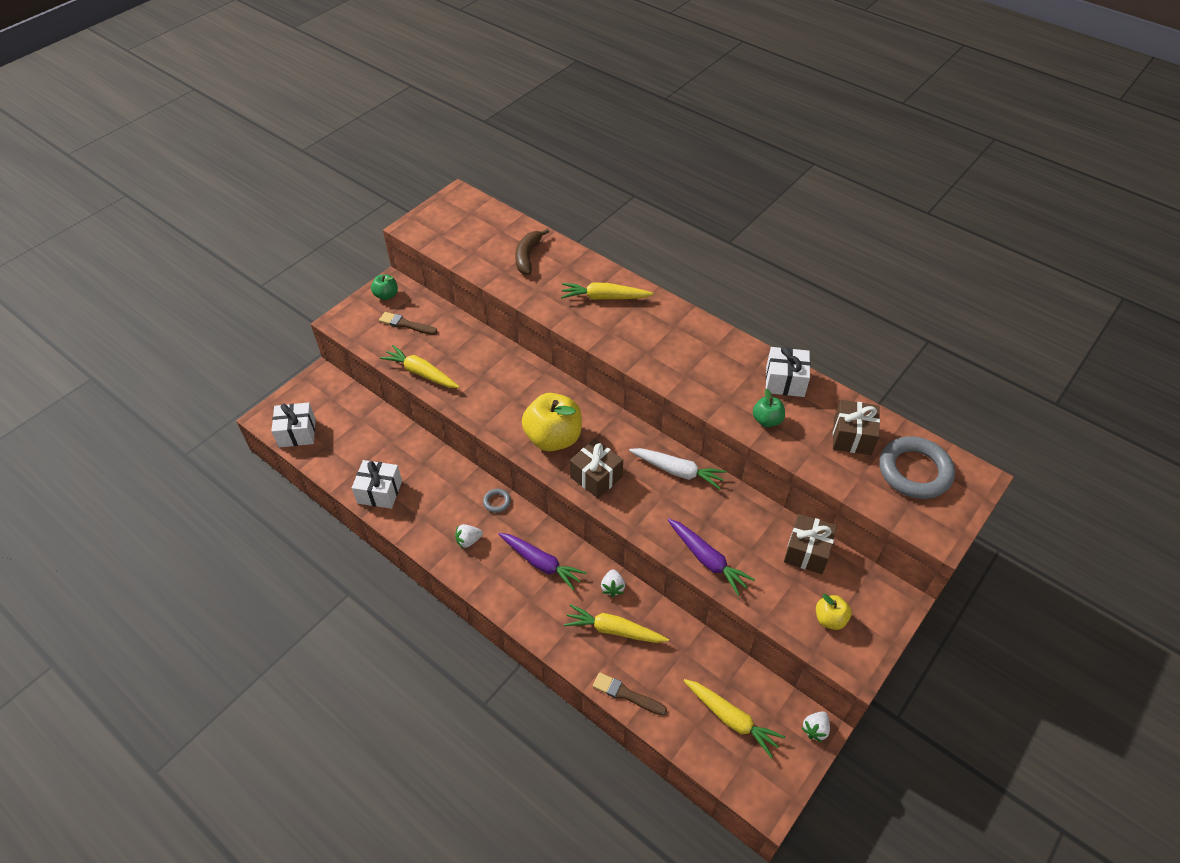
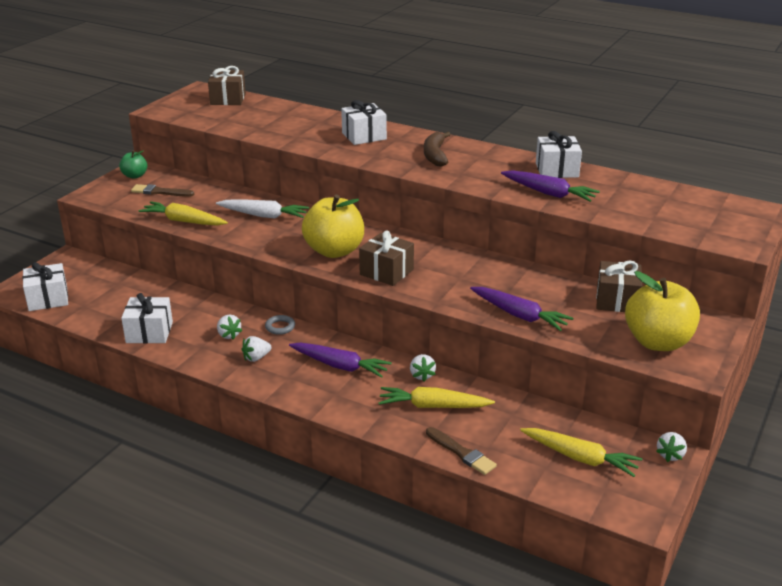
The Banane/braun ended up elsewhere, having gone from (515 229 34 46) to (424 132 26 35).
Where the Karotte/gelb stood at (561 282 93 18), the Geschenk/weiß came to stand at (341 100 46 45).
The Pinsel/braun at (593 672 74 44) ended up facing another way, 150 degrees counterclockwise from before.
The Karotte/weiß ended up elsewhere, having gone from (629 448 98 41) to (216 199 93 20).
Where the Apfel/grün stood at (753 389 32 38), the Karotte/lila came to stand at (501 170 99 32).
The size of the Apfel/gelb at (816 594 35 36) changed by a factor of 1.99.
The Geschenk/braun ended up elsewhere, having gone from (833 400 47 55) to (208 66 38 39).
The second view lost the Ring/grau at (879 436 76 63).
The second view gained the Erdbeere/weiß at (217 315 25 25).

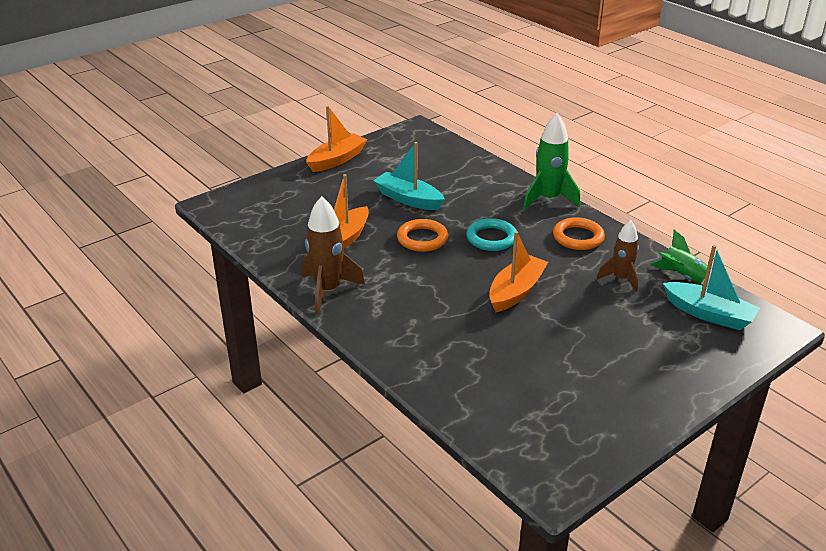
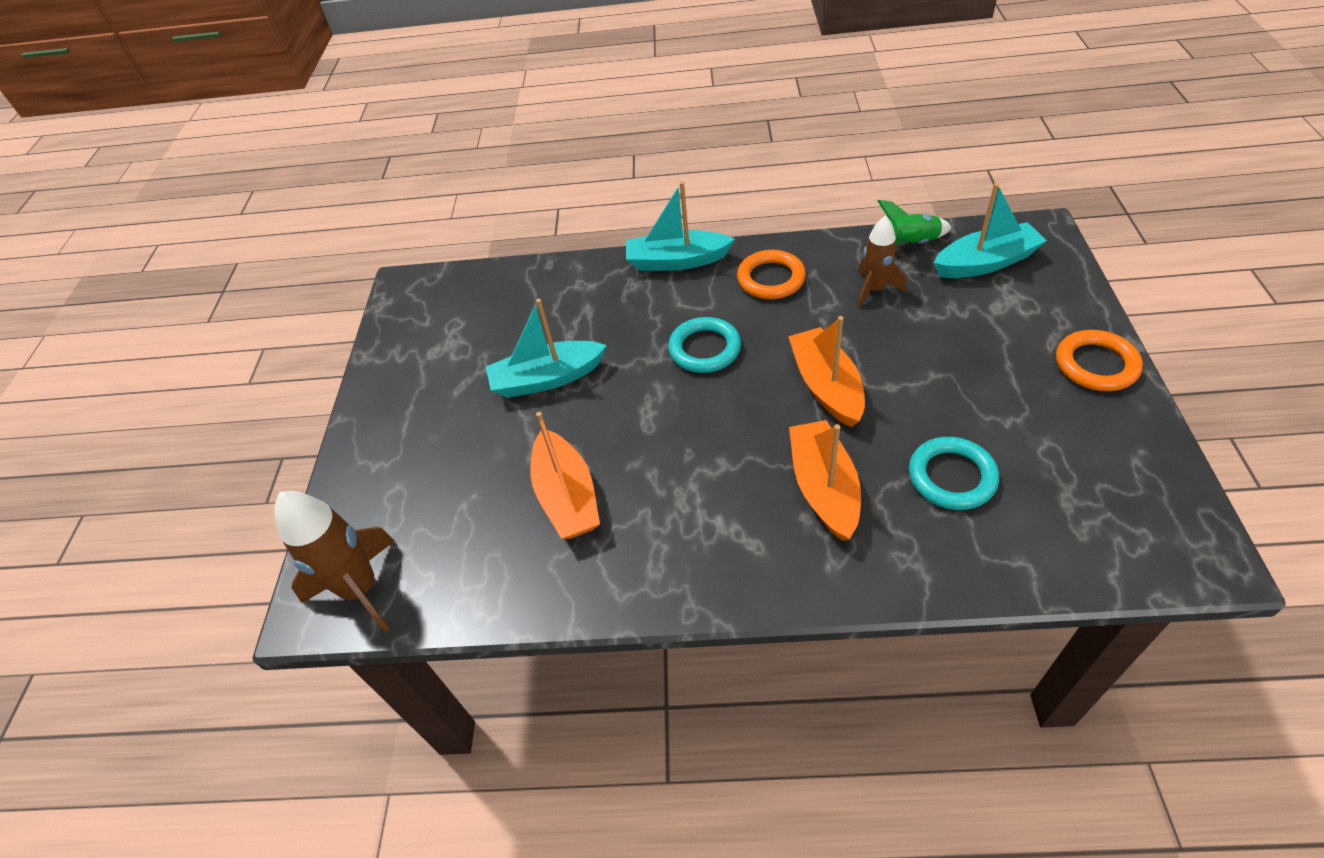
The Rakete/braun ended up elsewhere, having gone from (302 196 63 118) to (274 491 121 141).
The Boot/orange ended up elsewhere, having gone from (306 106 61 66) to (789 420 72 121).
The Ring/orange ended up elsewhere, having gone from (397 219 51 33) to (1056 330 87 61).
Where the Rakete/grün stood at (523 113 57 97), the Boot/türkis came to stand at (626 181 109 90).
The second view gained the Ring/türkis at (909 437 90 73).

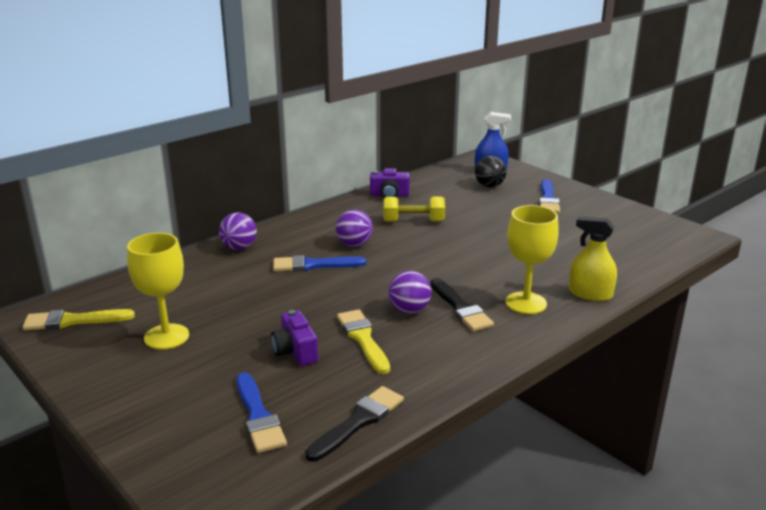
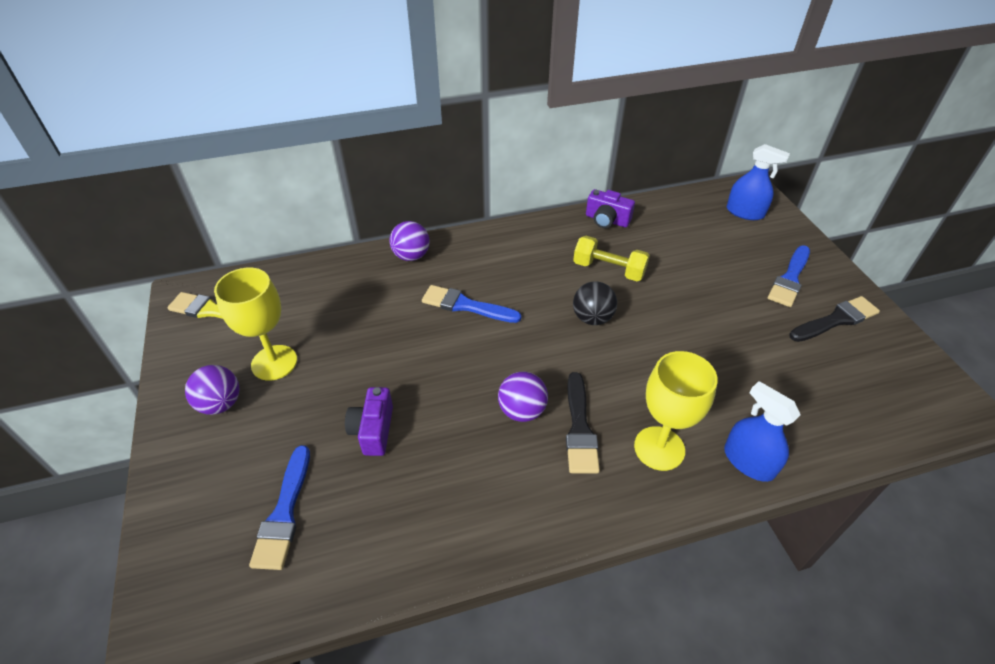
The Pinsel/schwarz ended up elsewhere, having gone from (305 386 99 75) to (789 296 91 46).
The Ball/lila ended up elsewhere, having gone from (336 210 37 37) to (185 365 55 50).
The second view lost the Pinsel/gelb at (337 310 53 64).
The Ball/schwarz ended up elsewhere, having gone from (475 156 32 32) to (573 282 44 43).
What was the Sprühflasche/gelb at (569 216 48 85) turned into the Sprühflasche/blau at (724 381 77 101).

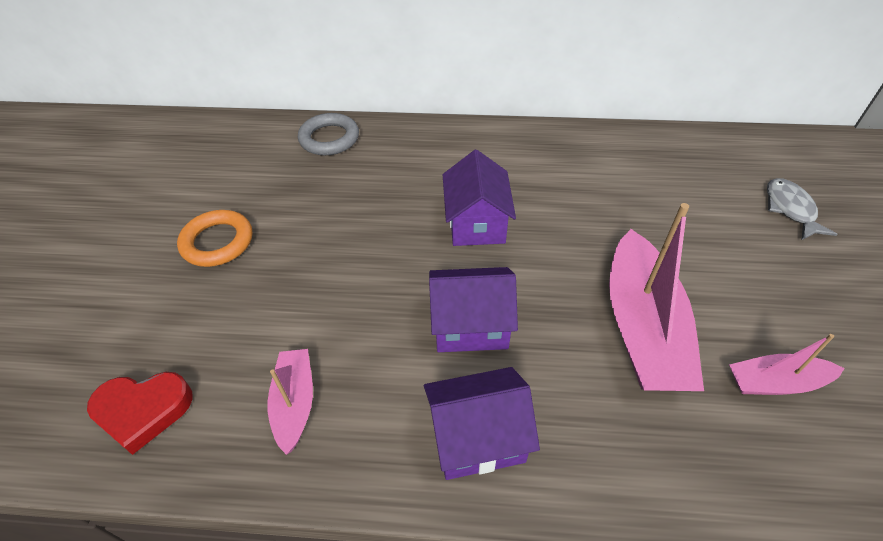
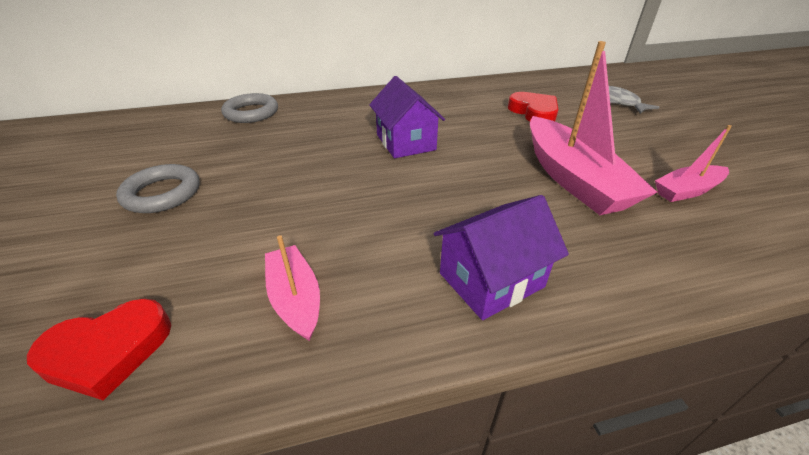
What was the Ring/orange at (177 210 75 57) turned into the Ring/grau at (116 164 84 49).
The second view lost the Haus/lila at (429 267 89 85).
The second view gained the Herz/rot at (508 92 51 30).

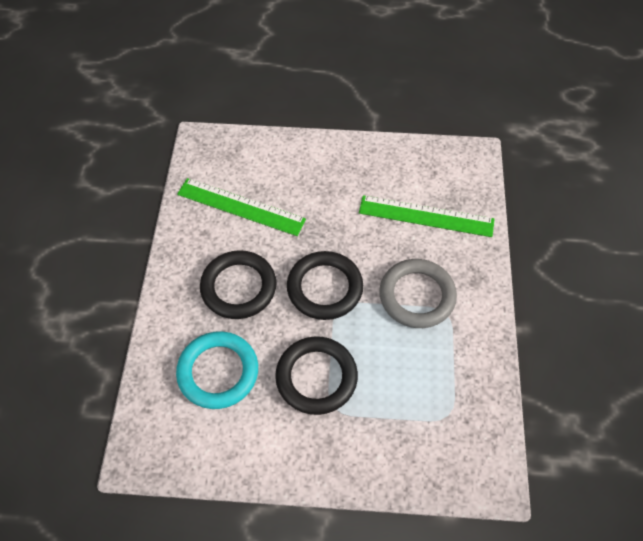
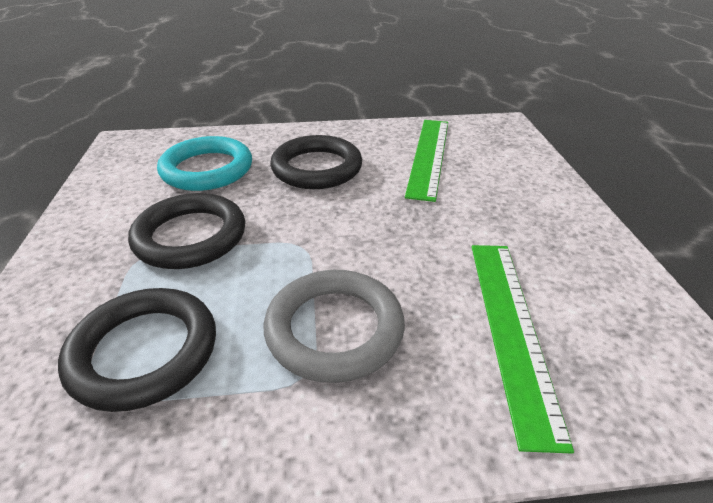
The Ring/schwarz ended up elsewhere, having gone from (287 251 76 69) to (58 288 158 124).

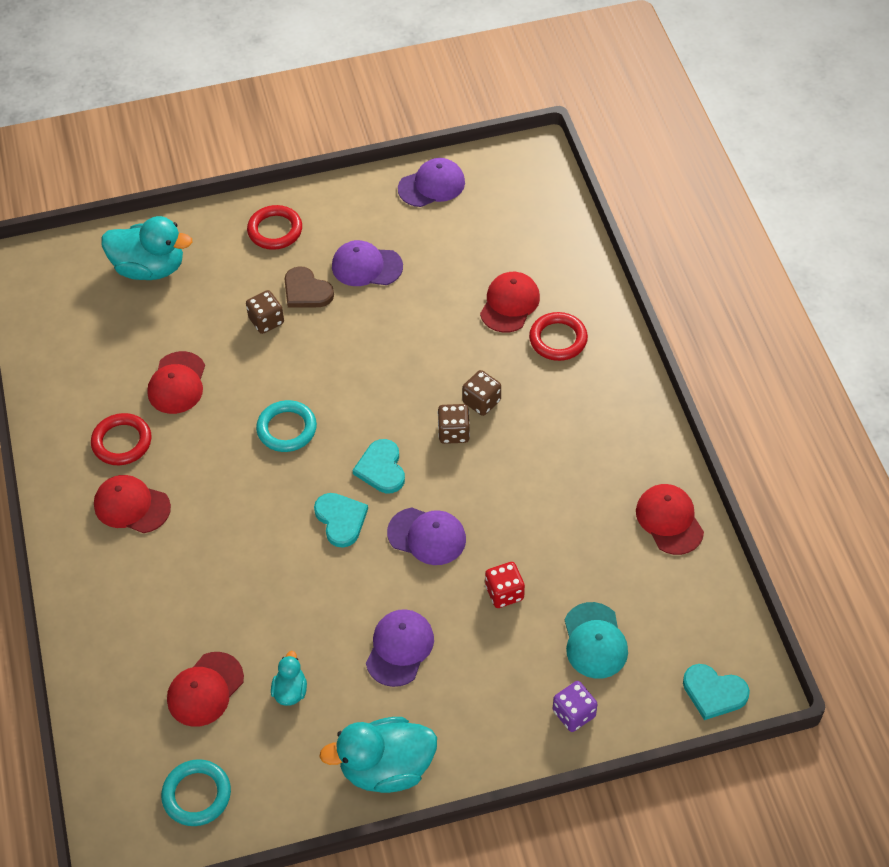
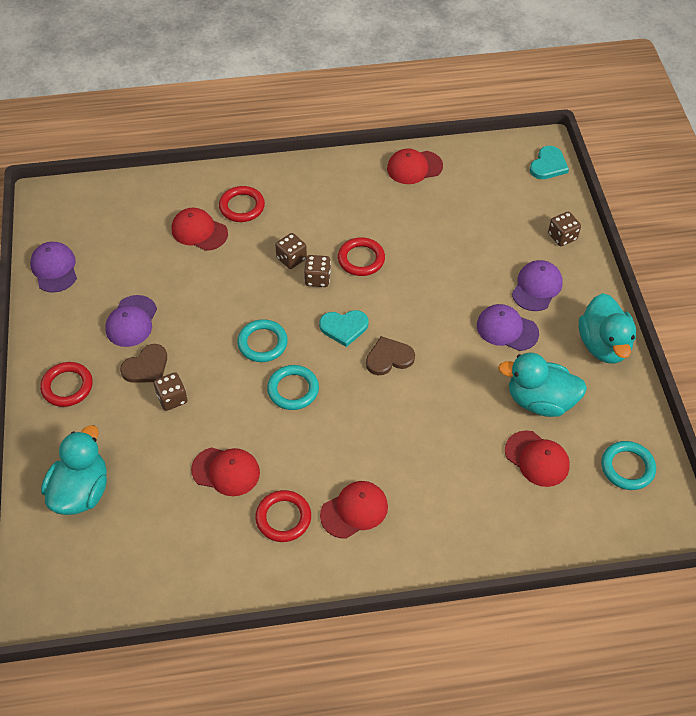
The Kappe/rot at (94 475 77 58) ended up facing another way, 150 degrees counterclockwise from before.
The size of the Ente/türkis at (271 651 36 55) changed by a factor of 2.03.
What was the Herz/türkis at (314 493 54 55) turned into the Herz/braun at (366 336 49 39).
The Kappe/lila ended up elsewhere, having gone from (387 508 79 57) to (512 260 51 51).
The second view lost the Spielwürfel/rot at (485 562 40 46).
What was the Spielwürfel/lila at (553 681 45 51) turned into the Spielwürfel/braun at (548 212 33 34).
The second view lost the Kappe/türkis at (565 602 63 77).
The second view gained the Ring/türkis at (237 319 51 43).
The second view gained the Ring/rot at (338 237 47 39).

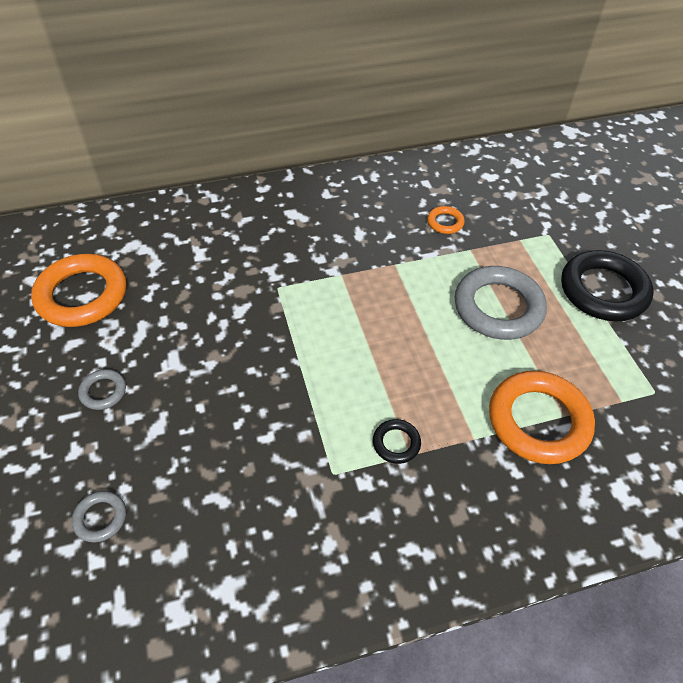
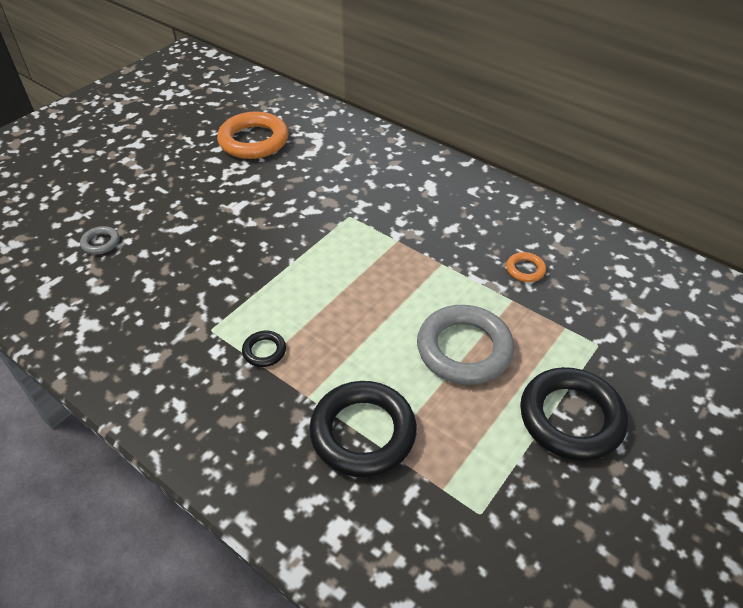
The second view lost the Ring/grau at (78 369 48 41).
What was the Ring/orange at (489 371 106 93) turned into the Ring/schwarz at (309 381 108 96).

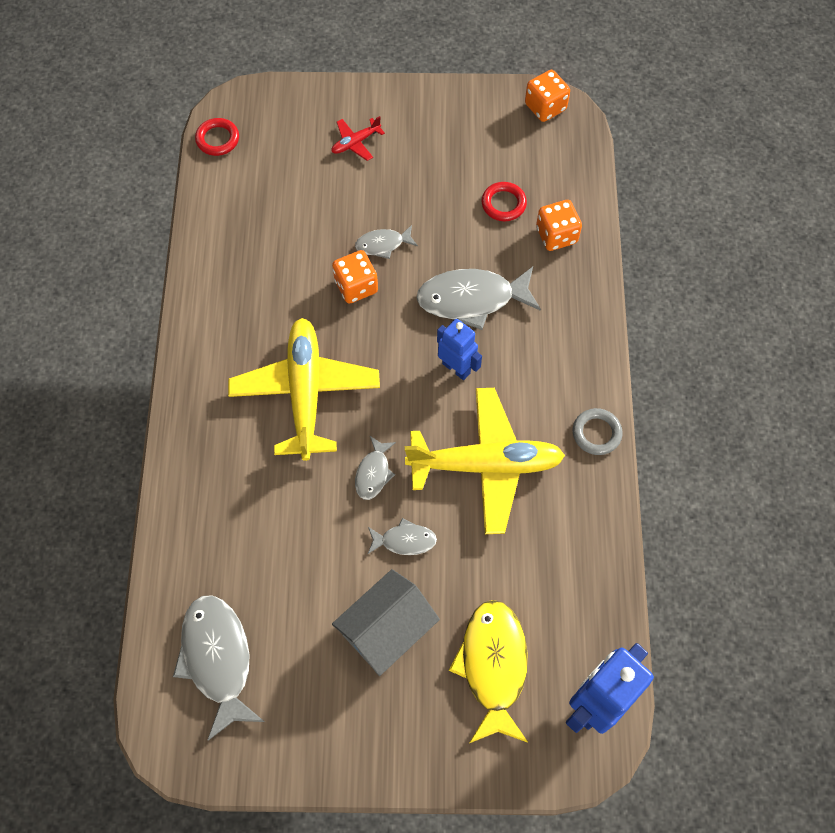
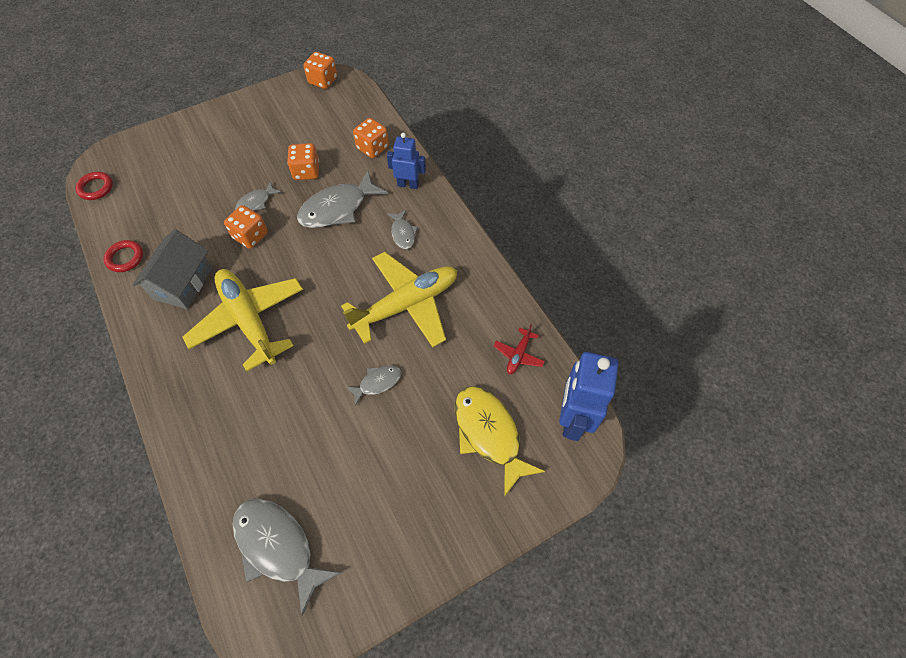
The Flugzeug/rot ended up elsewhere, having gone from (331 116 54 45) to (493 324 52 50).
The Haus/grau ended up elsewhere, having gone from (332 569 108 107) to (133 229 79 80).
The Fisch/grau ended up elsewhere, having gone from (355 436 41 64) to (387 210 31 39).
The Roboter/blau ended up elsewhere, having gone from (437 319 45 61) to (387 132 39 57).
The Ring/rot ended up elsewhere, having gone from (481 182 46 39) to (104 240 39 32).
The second view lost the Ring/grau at (573 408 50 47).
The second view gained the Spielwürfel/orange at (287 143 32 37).

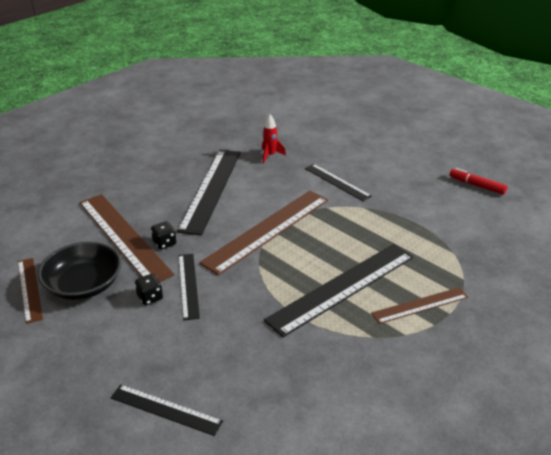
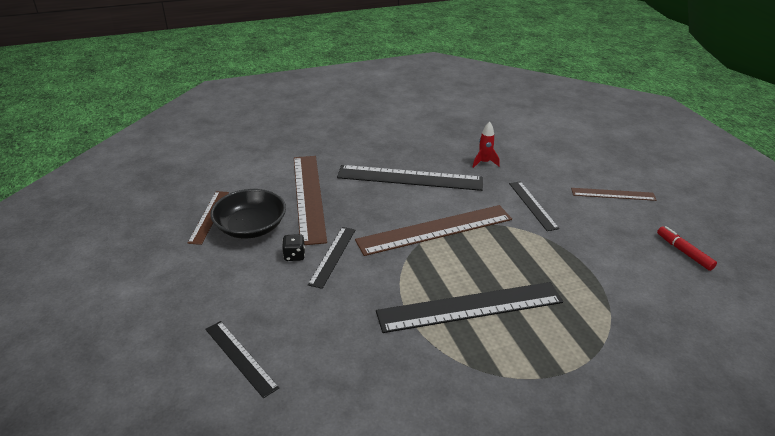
The second view lost the Spielwürfel/schwarz at (151 221 25 28).
The Lineal/schwarz at (177 150 64 85) ended up facing another way, 60 degrees clockwise from before.
The Lineal/braun ended up elsewhere, having gone from (371 287 97 37) to (571 188 86 13).

